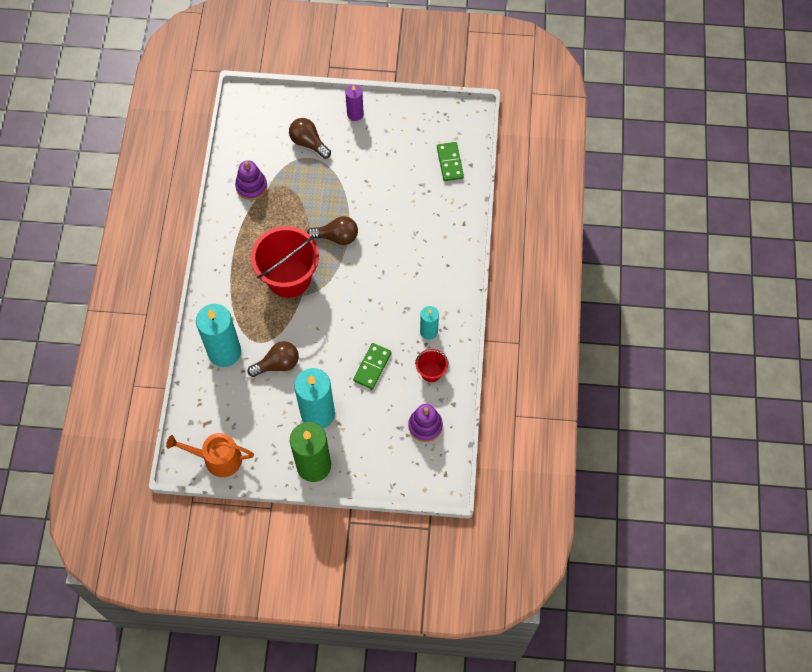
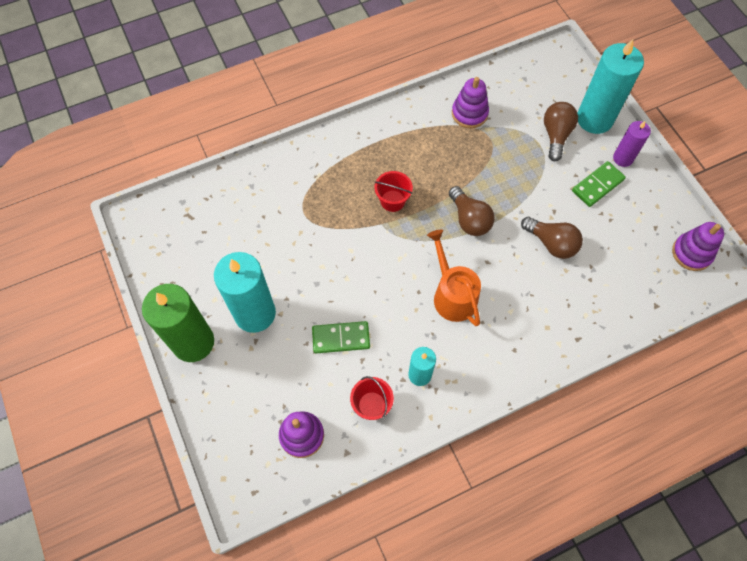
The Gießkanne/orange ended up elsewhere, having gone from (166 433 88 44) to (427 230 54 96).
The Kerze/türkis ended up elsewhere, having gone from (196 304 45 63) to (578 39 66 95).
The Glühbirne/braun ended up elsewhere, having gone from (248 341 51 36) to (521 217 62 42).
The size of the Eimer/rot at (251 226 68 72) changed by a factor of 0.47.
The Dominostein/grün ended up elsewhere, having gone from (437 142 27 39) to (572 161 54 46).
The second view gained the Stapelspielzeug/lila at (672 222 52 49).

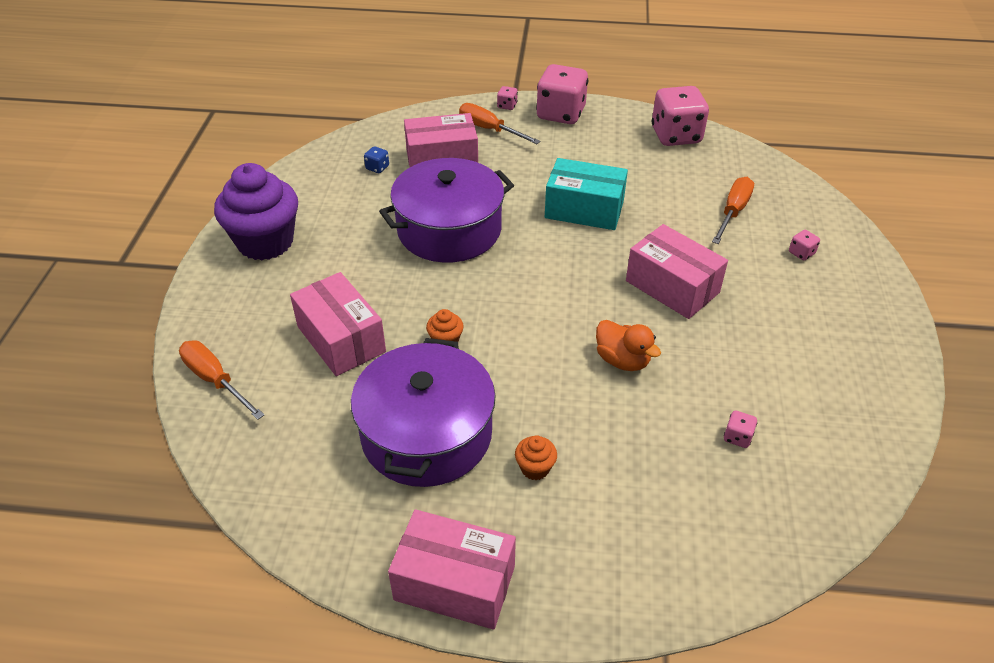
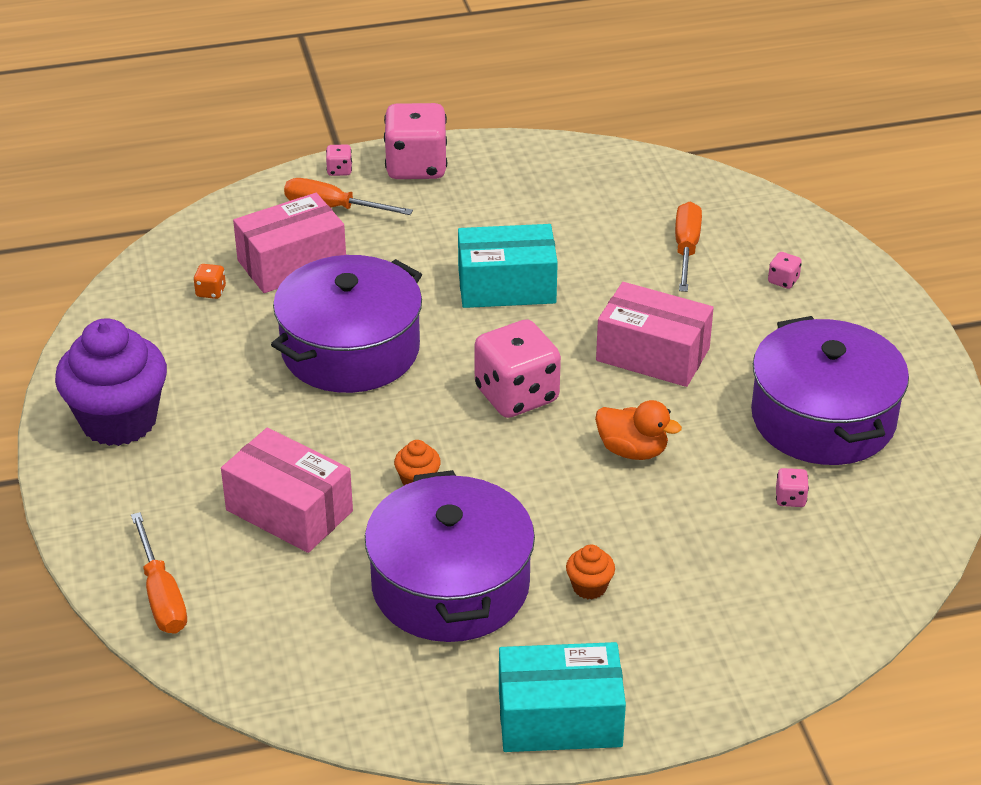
The Schraubenzieher/orange at (179 340 85 80) ended up facing another way, 135 degrees counterclockwise from before.
What was the Spielwürfel/blau at (364 146 25 27) turned into the Spielwürfel/orange at (193 264 33 35).
What was the Schachtel/rosa at (388 509 128 121) turned into the Schachtel/türkis at (499 642 127 110).
The Spielwürfel/rosa ended up elsewhere, having gone from (652 86 57 60) to (474 320 87 98).
The second view gained the Kochtopf/lila at (751 316 158 149).

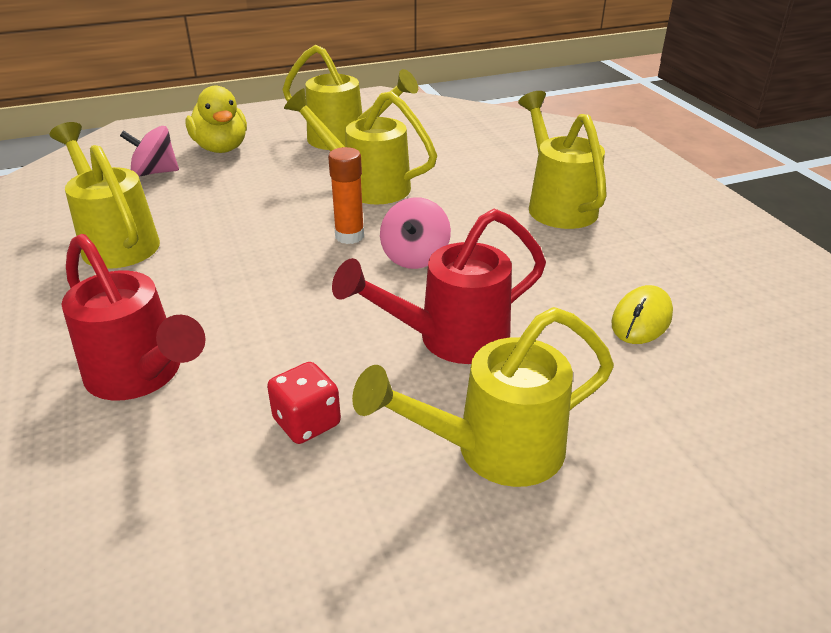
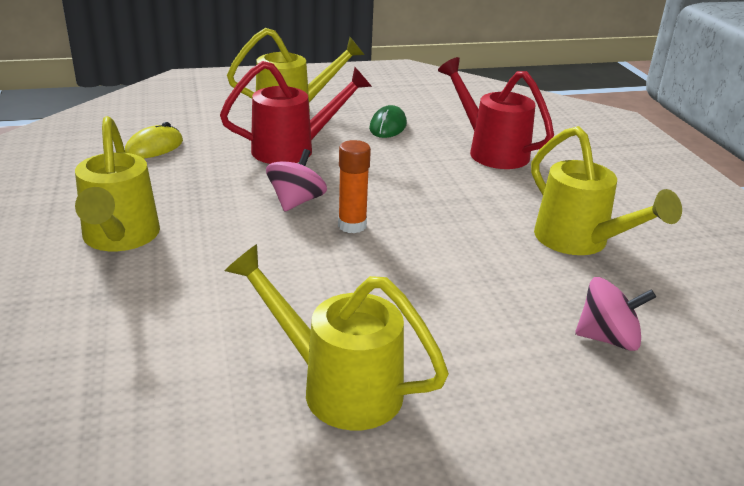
The second view lost the Ente/gelb at (185 86 62 67).
Where the Spielwürfel/rot stood at (267 362 74 82), the Computermaus/grün came to stand at (369 105 38 33).
The second view lost the Gießkanne/gelb at (284 88 153 117).

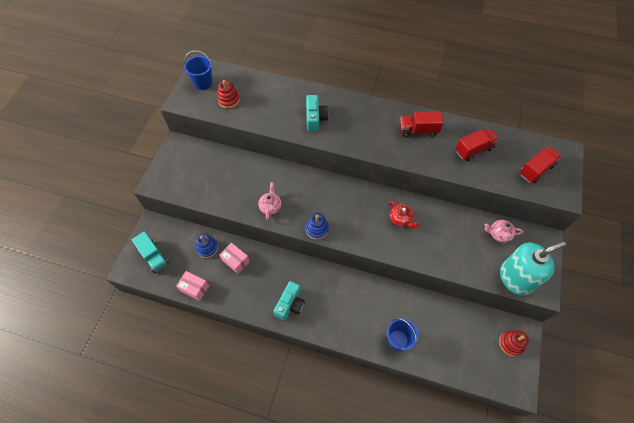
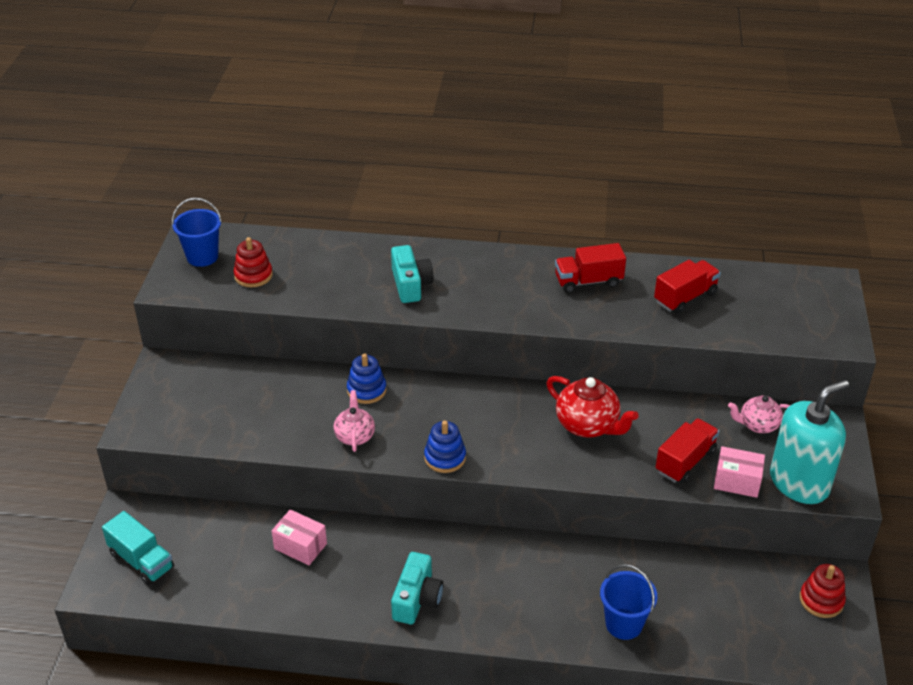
The Schachtel/rosa ended up elsewhere, having gone from (176 271 33 30) to (714 446 51 52).
The Stapelspielzeug/blau ended up elsewhere, having gone from (195 233 23 25) to (347 353 39 51).
The size of the Teekanne/rot at (389 201 30 27) changed by a factor of 1.57.
The Lastwagen/rot ended up elsewhere, having gone from (520 147 42 37) to (656 418 63 65).

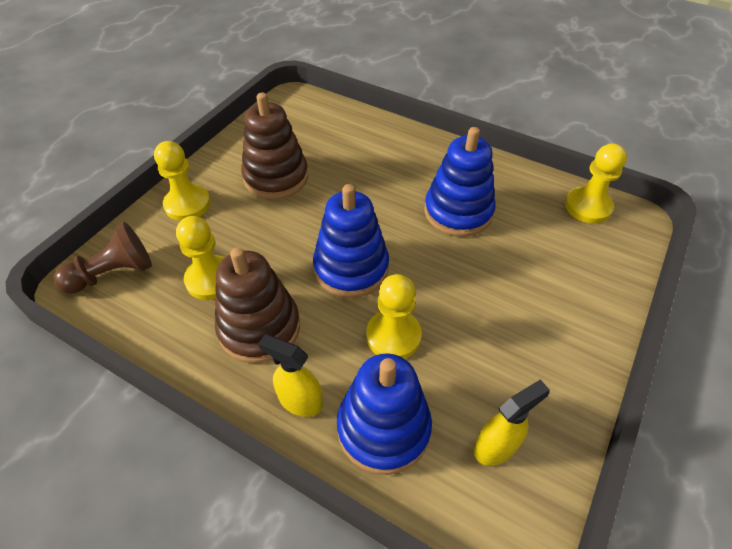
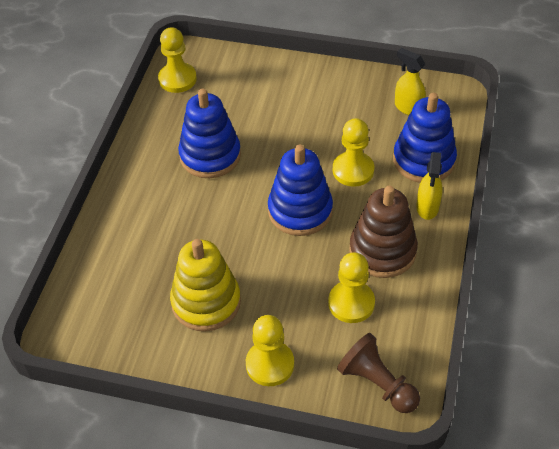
What was the Stapelspielzeug/braun at (241 92 67 107) turned into the Stapelspielzeug/gelb at (170 239 71 93).

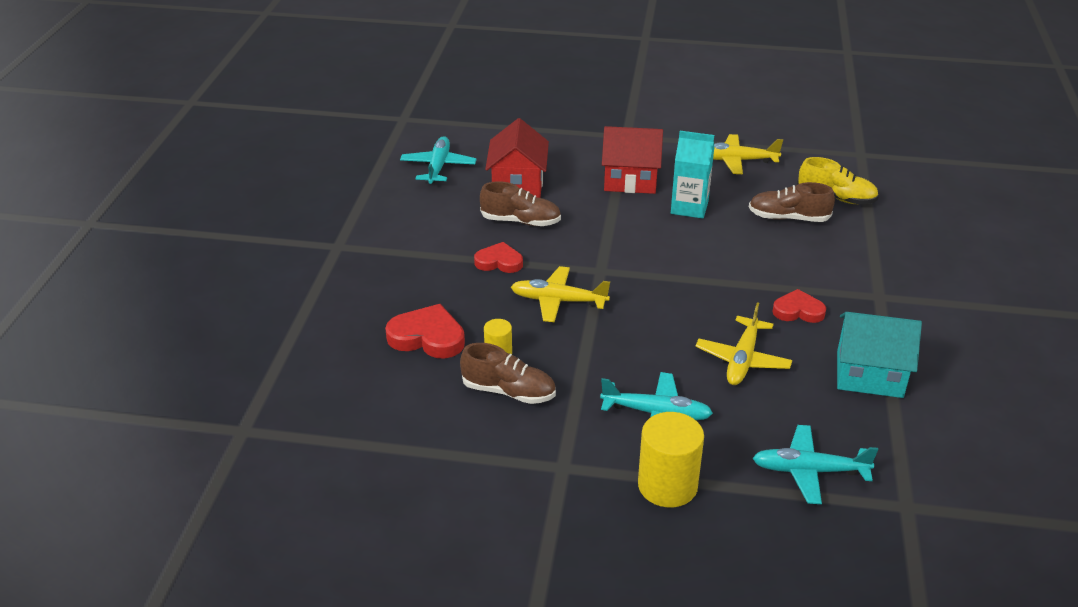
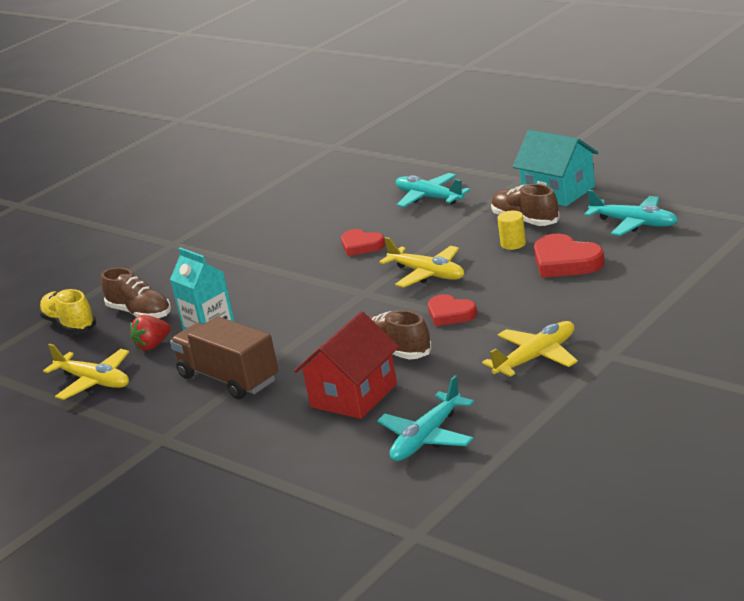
Where the Haus/rot stood at (602 126 61 68), the Lastwagen/braun came to stand at (170 316 108 83).
The second view lost the Vollzylinder/gelb at (638 412 66 95).
The Flugzeug/gelb ended up elsewhere, having gone from (695 302 97 83) to (482 321 96 56).
The Flugzeug/türkis ended up elsewhere, having gone from (752 425 126 79) to (584 190 94 46).
The Herz/rot ended up elsewhere, having gone from (772 289 54 34) to (341 229 44 27).
The Haus/türkis ended up elsewhere, having gone from (837 312 85 86) to (513 130 85 76).
The second view gained the Erdbeere/rot at (130 315 41 36).

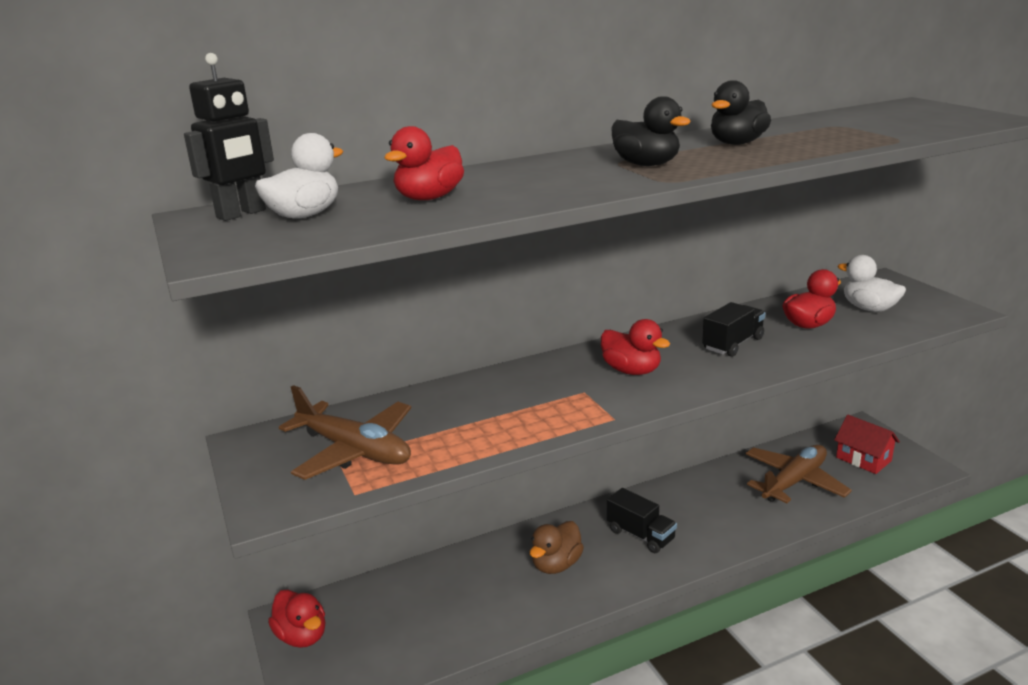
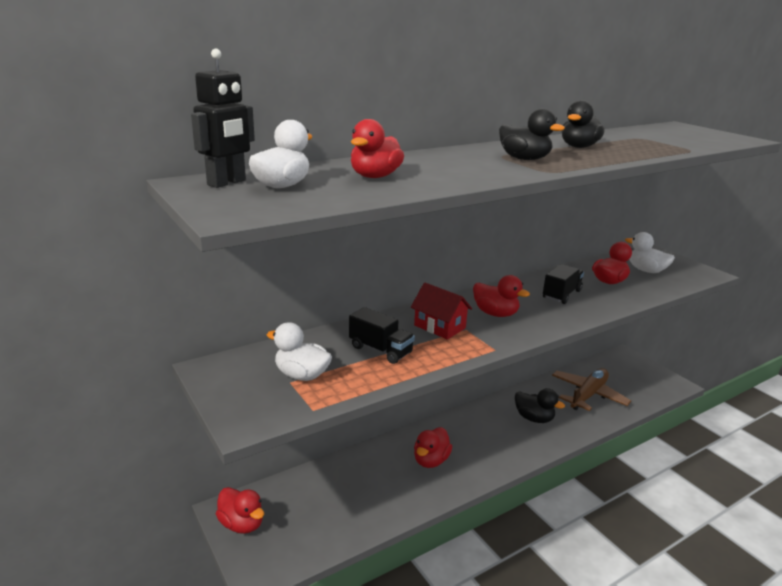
Where the Flugzeug/braun stood at (279 385 132 95), the Ente/weiß came to stand at (267 322 65 59).
What was the Ente/braun at (530 521 54 53) turned into the Ente/rot at (414 427 38 41).
The Lastwagen/schwarz ended up elsewhere, having gone from (607 488 70 65) to (349 307 66 57).
The Haus/rot ended up elsewhere, having gone from (834 415 66 59) to (411 283 61 57).
The second view gained the Ente/schwarz at (515 388 50 35).

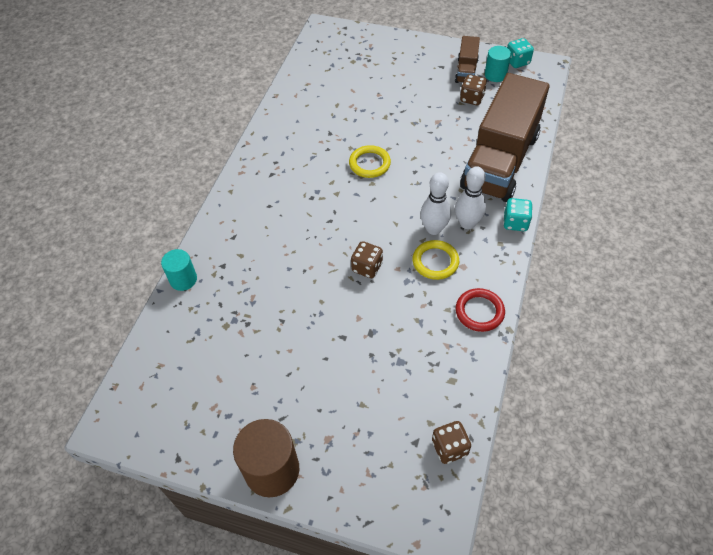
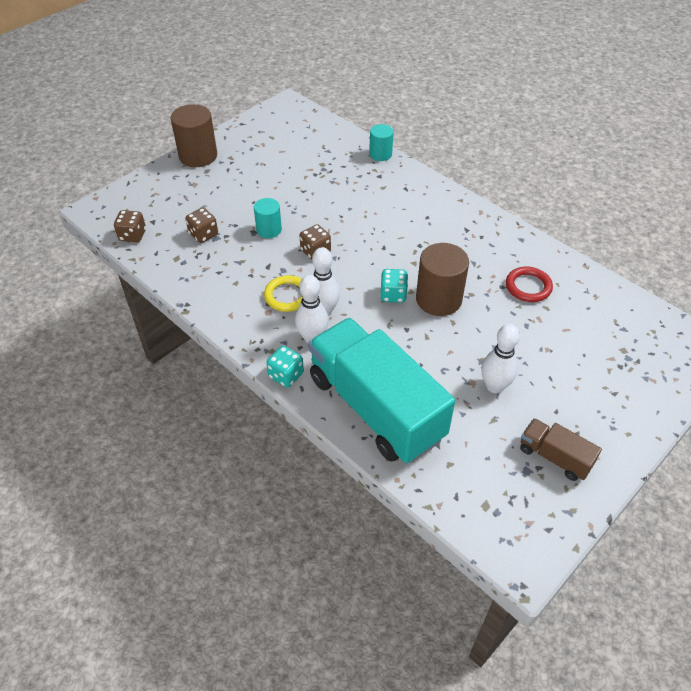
Where the Ring/gelb stood at (349 145 42 33), the Vollzylinder/braun came to stand at (416 243 53 73).
The Ring/rot ended up elsewhere, having gone from (456 288 49 44) to (506 267 47 35).
What was the Lastwagen/braun at (460 73 90 129) turned into the Lastwagen/türkis at (308 318 147 145).
The Spielwürfel/braun ended up elsewhere, having gone from (460 75 27 30) to (185 208 33 35).
The Vollzylinder/türkis ended up elsewhere, having gone from (485 46 26 36) to (254 198 28 40).
The Spielwürfel/türkis ended up elsewhere, having gone from (507 38 27 30) to (380 269 28 34).
The second view gained the Bowlingkegel/weiß at (481 324 39 69).

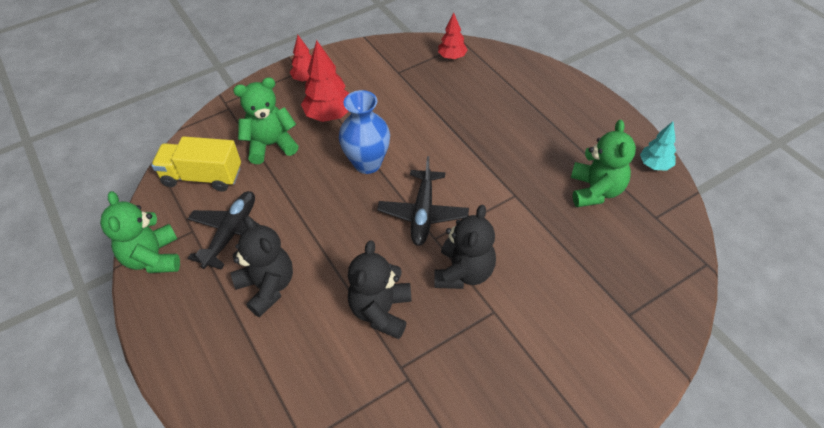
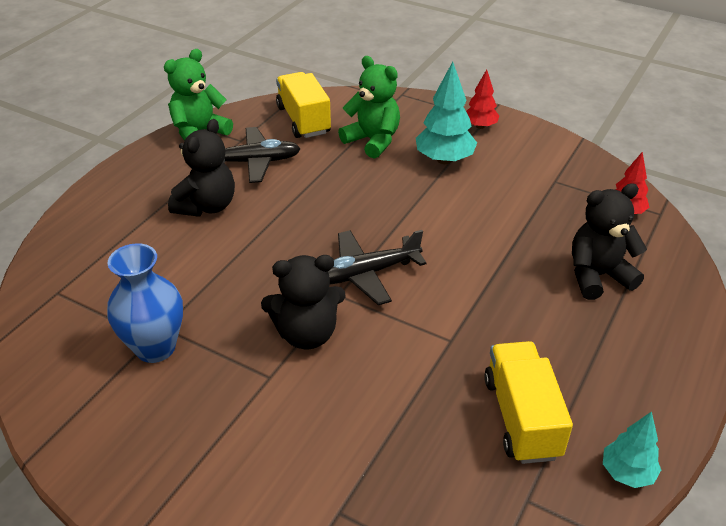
What was the Baum/rot at (301 40 49 82) turned into the Baum/türkis at (416 62 61 102).
The Vase/blau ended up elsewhere, having gone from (339 90 51 84) to (107 243 76 120).
The Teddybär/schwarz ended up elsewhere, having gone from (348 240 64 99) to (572 183 75 117).
Where the Teddybär/grün stood at (571 120 65 87), the Lastwagen/gelb came to stand at (484 341 89 123).

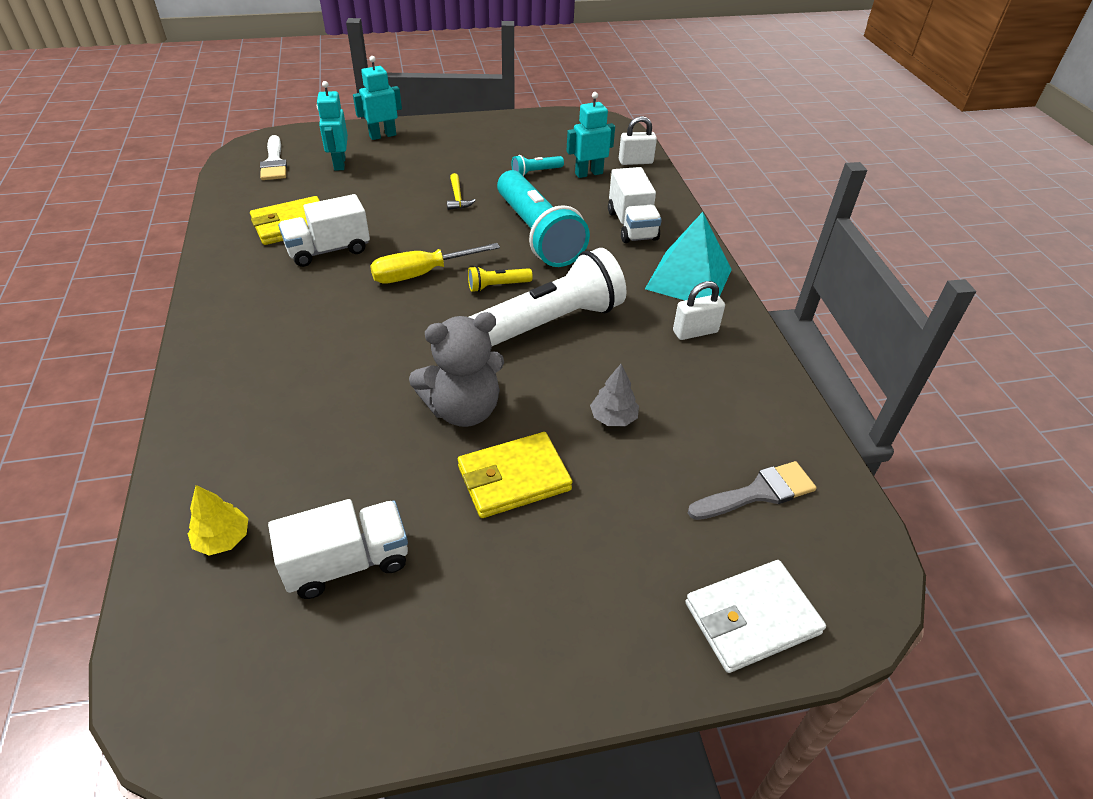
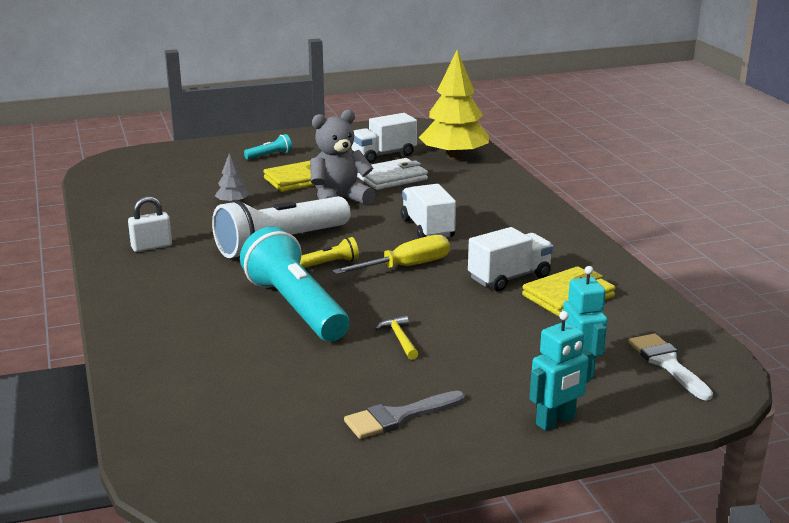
The size of the Baum/gelb at (188 485 60 71) changed by a factor of 2.28.
The Taschenlampe/türkis ended up elsewhere, having gone from (512 155 52 21) to (244 134 48 26).
The second view lost the Roboter/türkis at (567 92 48 86).
The Lastwagen/weiß ended up elsewhere, having gone from (608 167 54 76) to (401 184 55 55).
The second view lost the Vorhängeschloss/weiß at (619 116 38 49).
The second view lost the Pyramide/türkis at (645 212 87 88).
The Geldbörse/weiß ended up elsewhere, having gone from (685 560 141 113) to (357 158 71 32).
The Pinsel/grau ended up elsewhere, having gone from (688 461 129 59) to (344 391 121 48).

